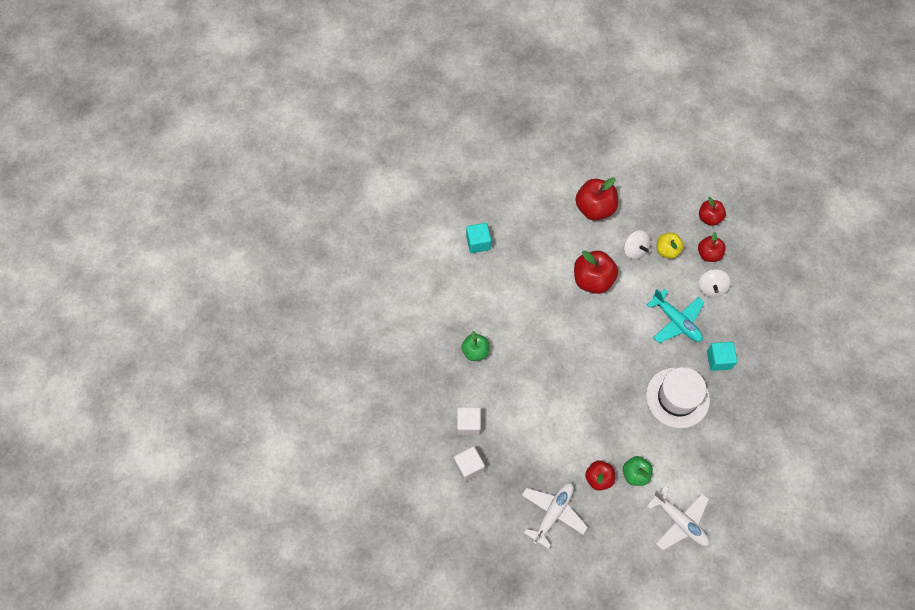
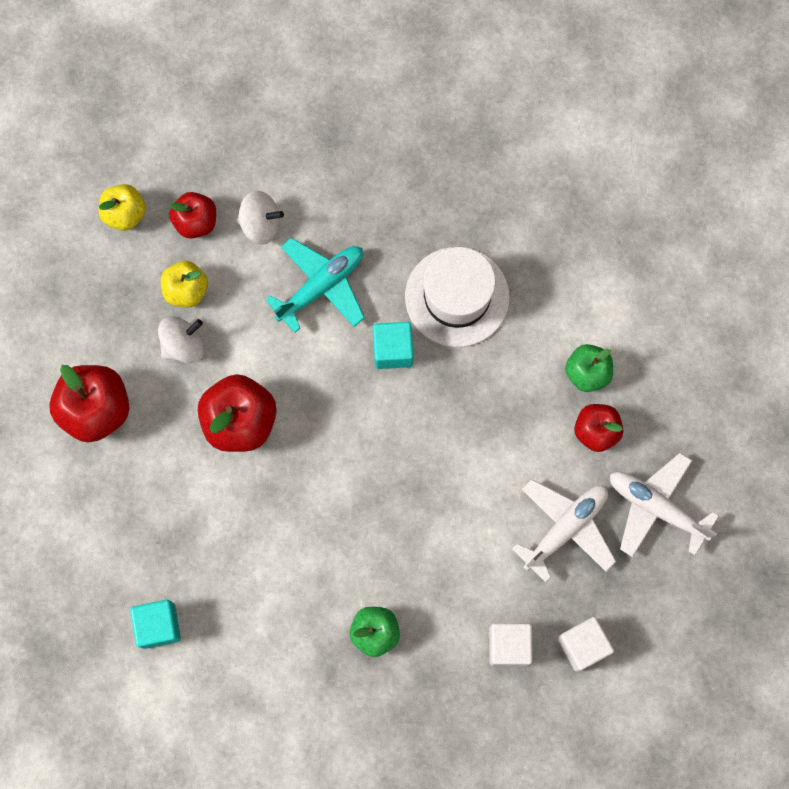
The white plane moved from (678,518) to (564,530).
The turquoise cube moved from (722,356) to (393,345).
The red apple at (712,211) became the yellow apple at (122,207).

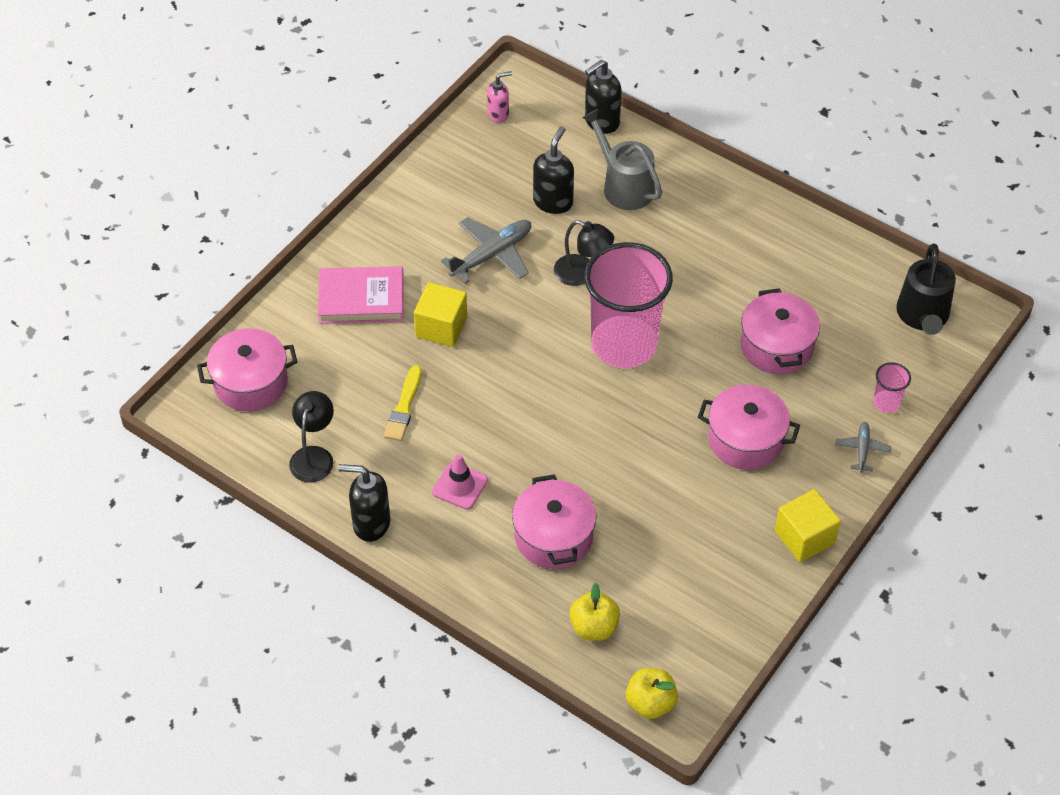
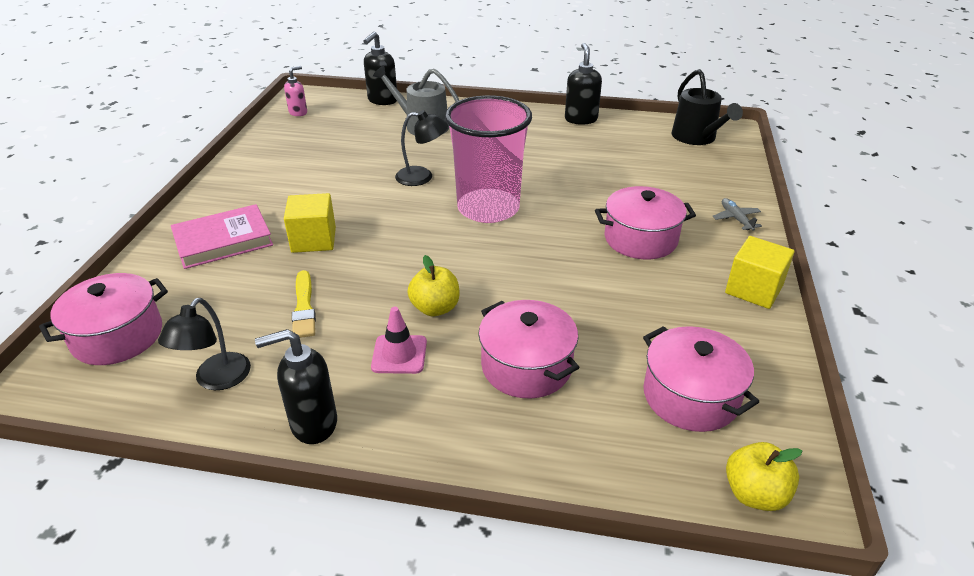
The grey plane at (486,250) disappeared.
The pink cup at (892,387) disappeared.
The black soap dispenser moved from (553,170) to (583,84).
The yellow apple moved from (594,611) to (433,285).
The pink pot moved from (780,331) to (701,379).
The black lamp at (311,437) turned 150 degrees counterclockwise.

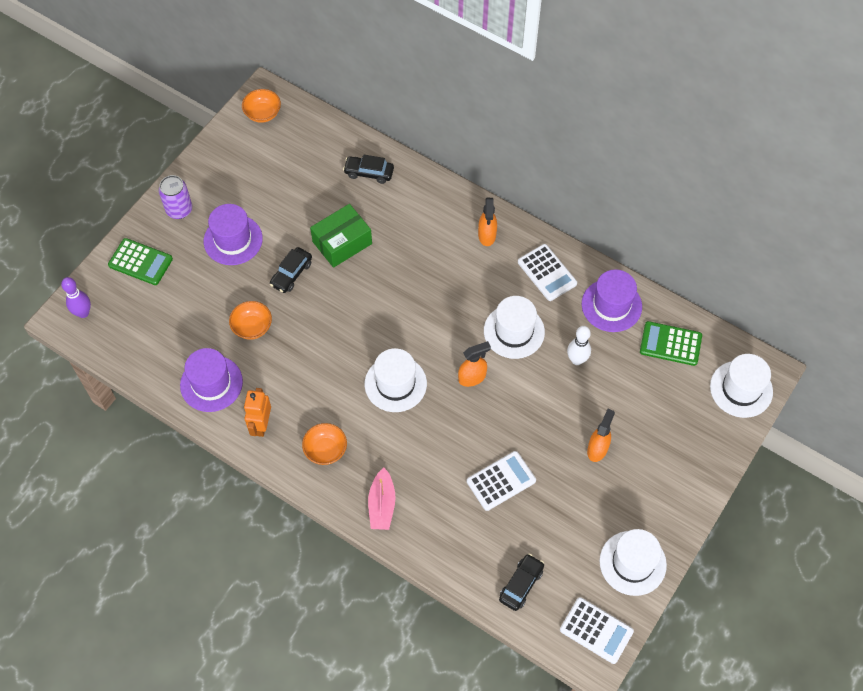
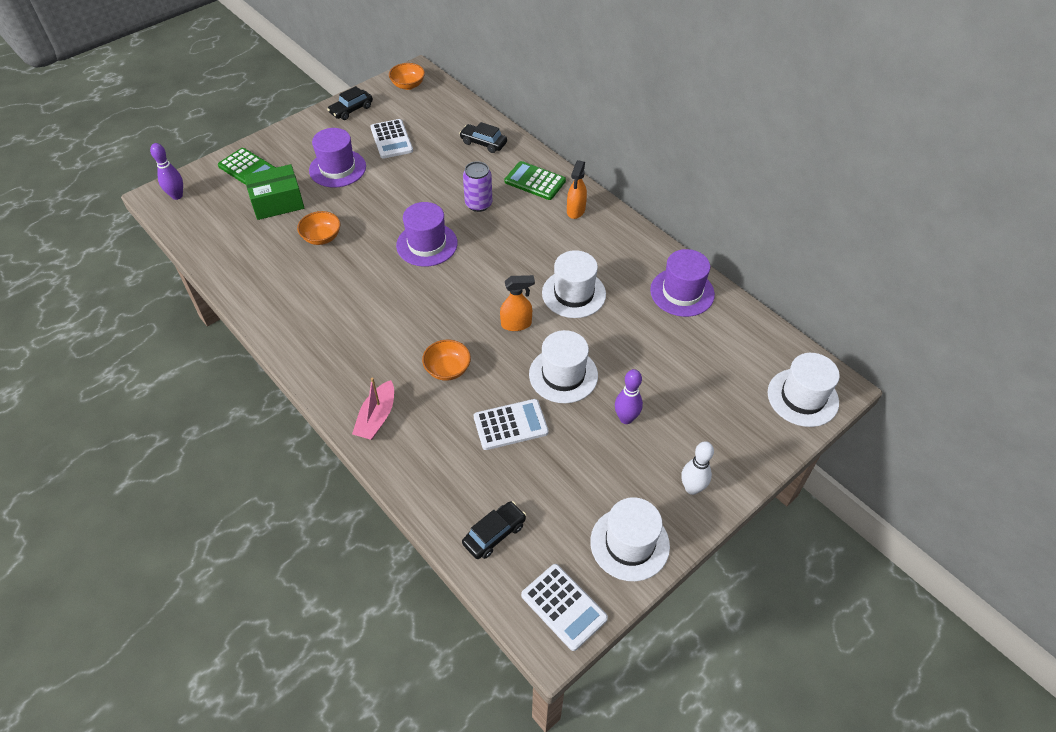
The orange robot at (257,412) disappeared.
The purple can moved from (175,197) to (477,186).
The purple hat moved from (211,380) to (427,234).
The black car moved from (291,270) to (350,103).
The orange bowl moved from (324,444) to (446,360).
The green box moved from (341,236) to (274,192).
The white hat moved from (396,380) to (563,366).
The white calculator moved from (547,272) to (391,139).
The white bowling pin moved from (579,345) to (697,468).
The green calculator moved from (671,343) to (535,180).
The orange spray bottle at (601,435) was replaced by the purple bowling pin at (629,396).

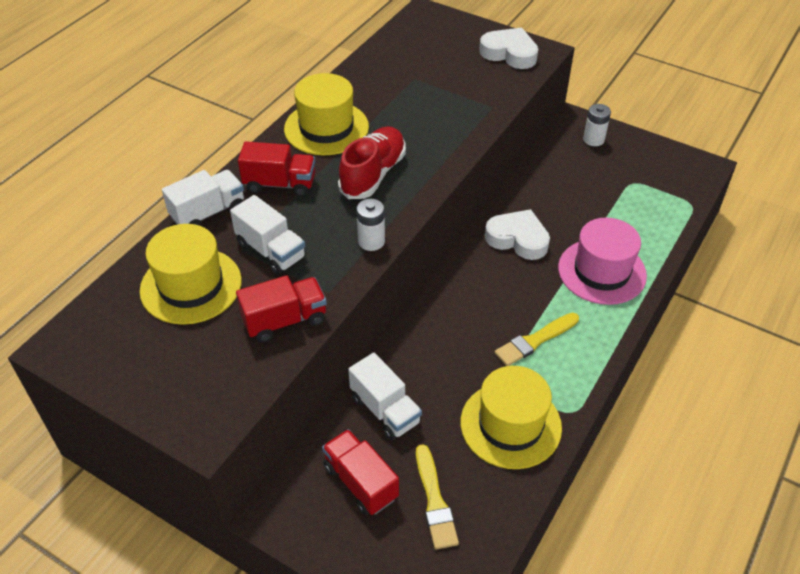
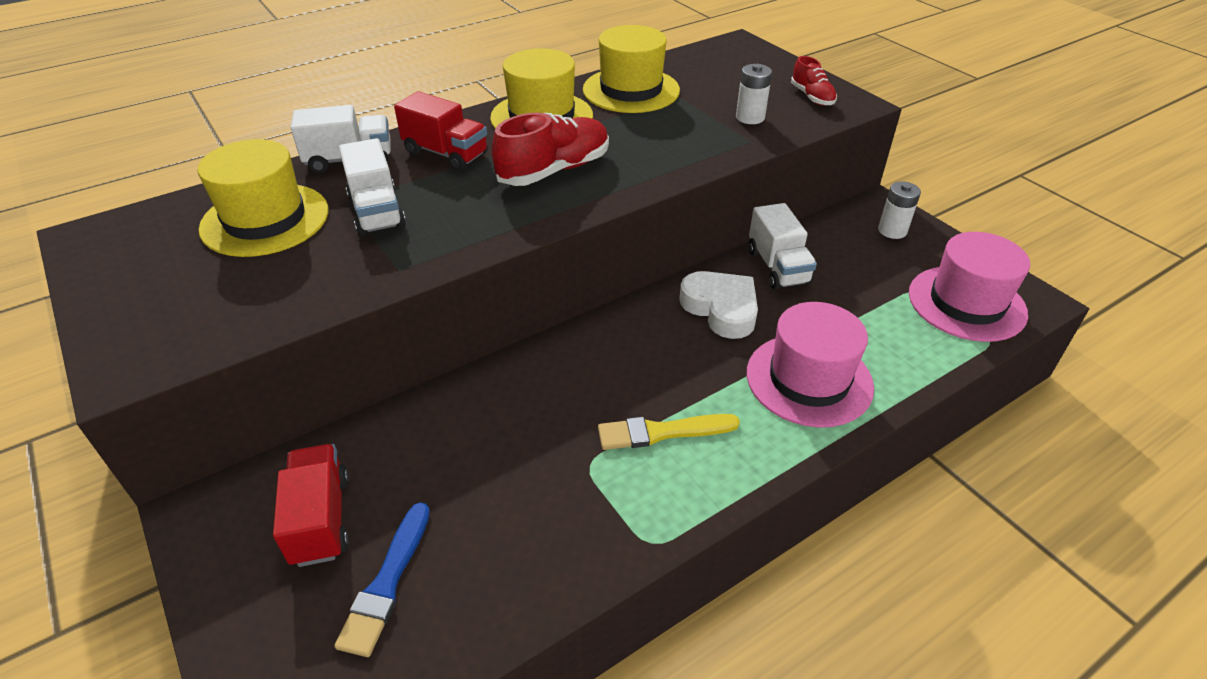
The red truck at (281,308) disappeared.
The pink hat at (969,287) appeared.
The white truck moved from (385,396) to (782,246).
The white battery moved from (370,225) to (754,94).
The yellow hat moved from (511,417) to (631,69).
The white heart at (508,48) was replaced by the red shoe at (814,81).
The yellow brush at (437,497) became the blue brush at (382,579).

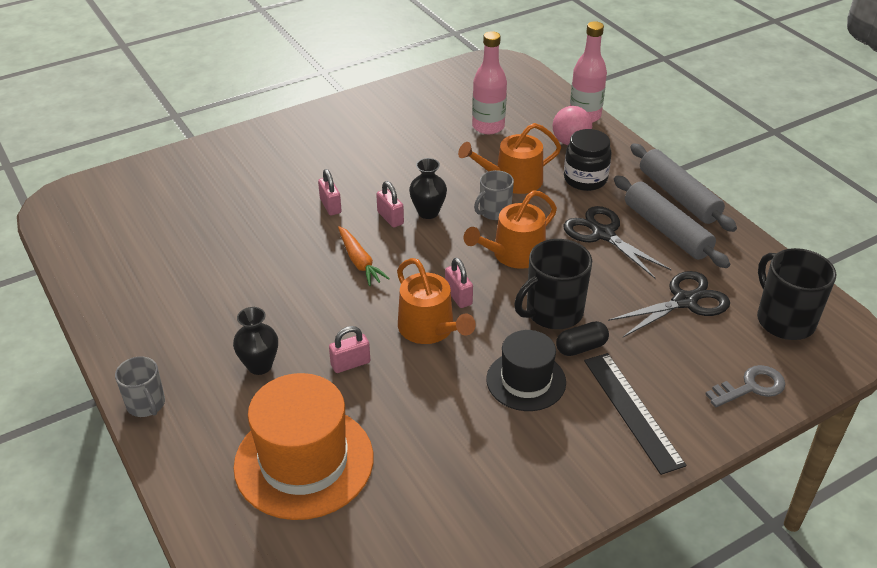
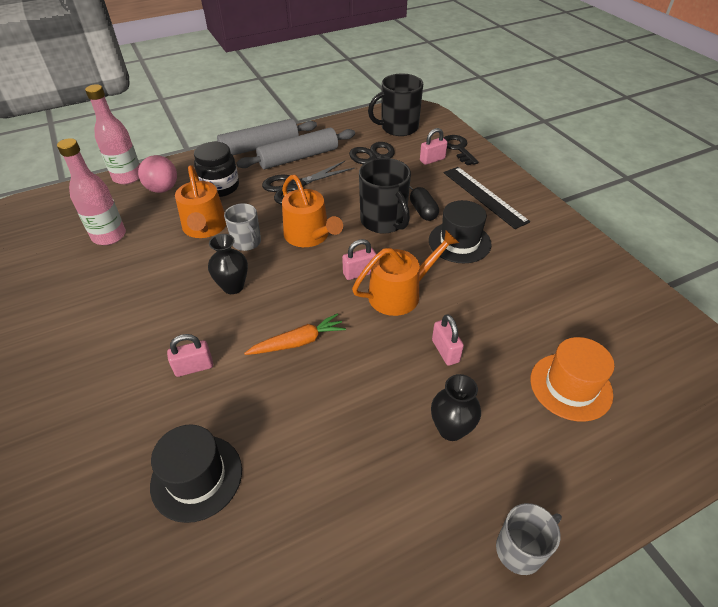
The black hat at (196,474) appeared.
The pink padlock moved from (390,204) to (434,146).
The grey key at (745,386) became the black key at (461,150).
The black ruler at (635,414) turned 75 degrees clockwise.
The orange hat at (303,446) changed to 0.62 times the size.

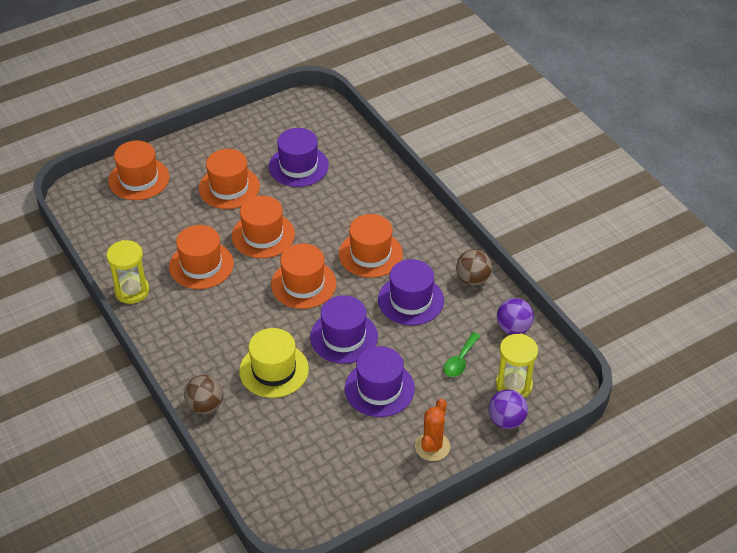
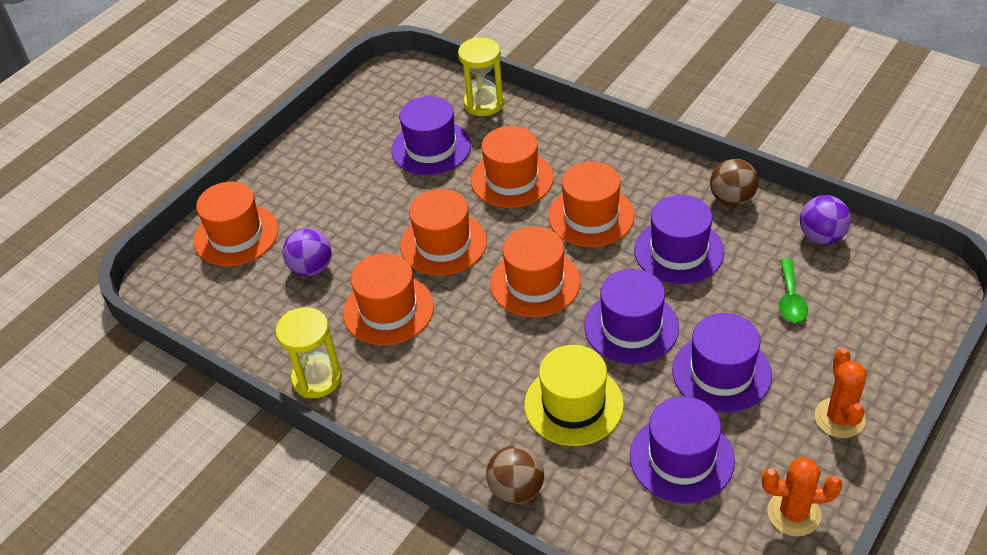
The purple hat at (682,449) appeared.
The orange cactus at (802,496) appeared.
The orange hat moved from (229,179) to (512,167).
The purple ball moved from (508,409) to (307,252).
The yellow hourglass moved from (517,365) to (481,76).

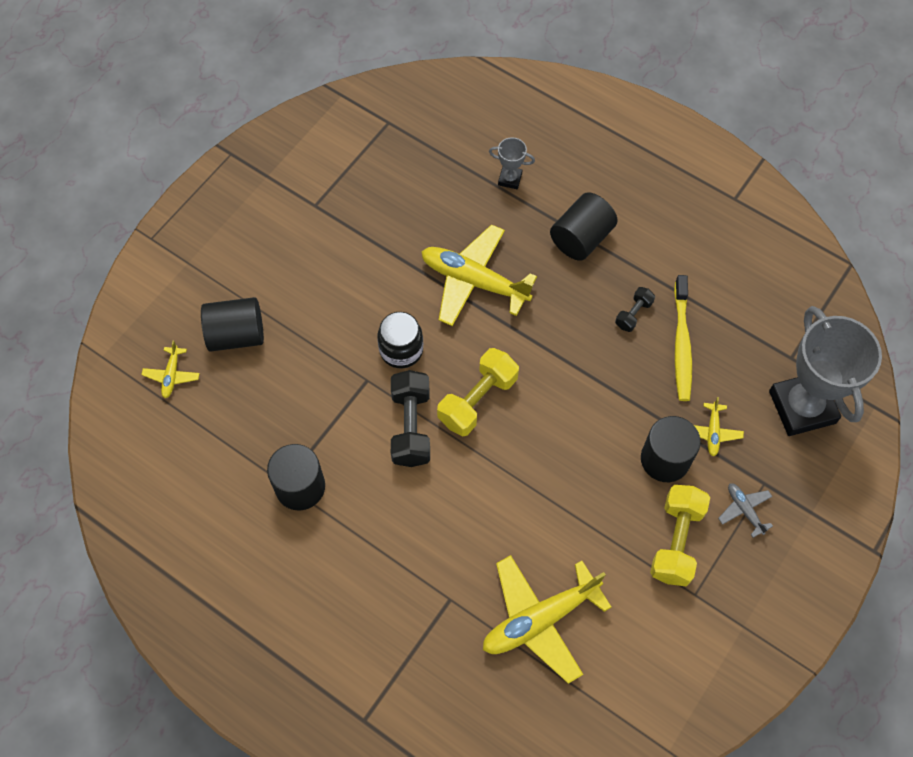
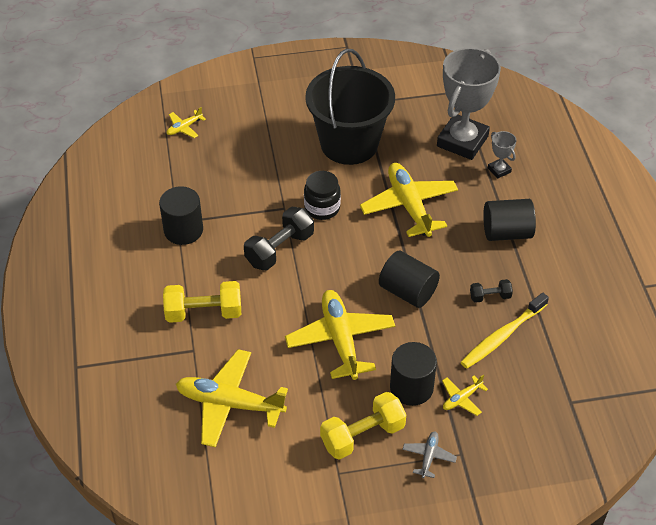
The yellow plane at (340,335) appeared.
The black bucket at (350,107) appeared.
The black cylinder moved from (232,324) to (409,279).
The yellow dumbbell moved from (478,392) to (202,302).
The grey trophy moved from (825,371) to (469,104).

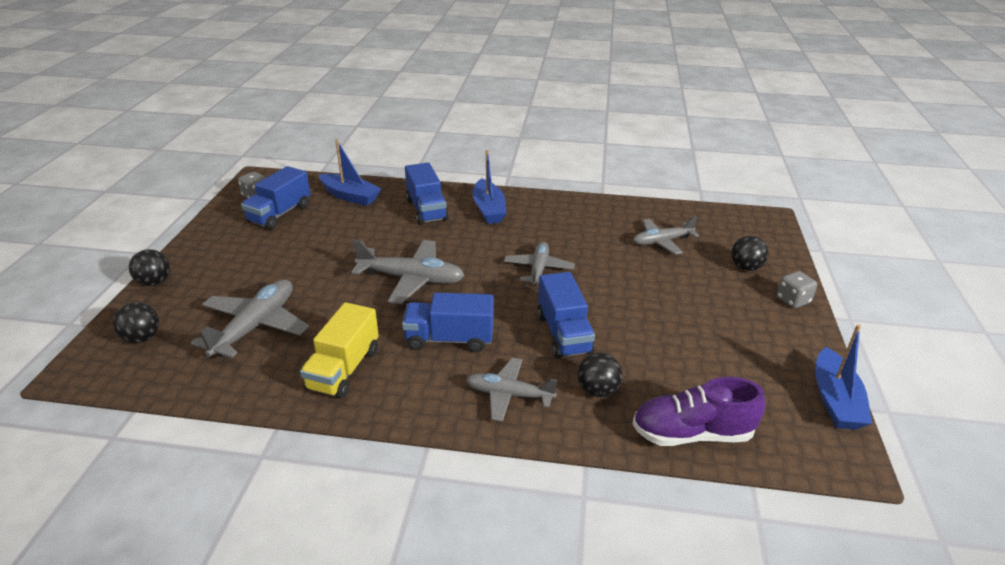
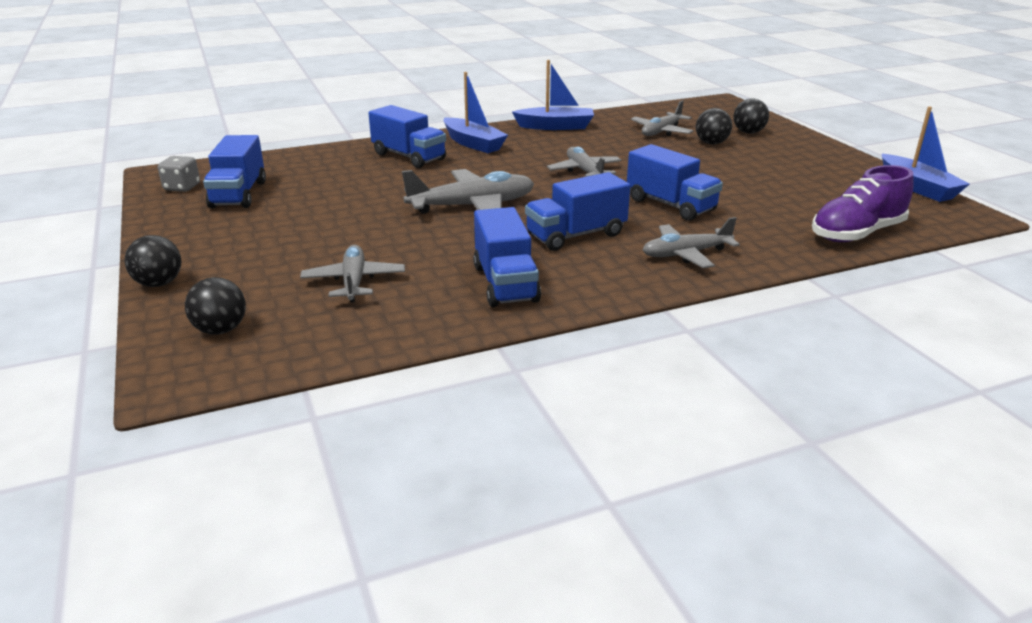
The grey dice at (797,289) disappeared.
The blue boat moved from (350,173) to (553,95).
The black ball moved from (599,375) to (714,126).
The yellow truck at (339,350) became the blue truck at (507,257).
The grey plane at (250,318) changed to 0.66 times the size.

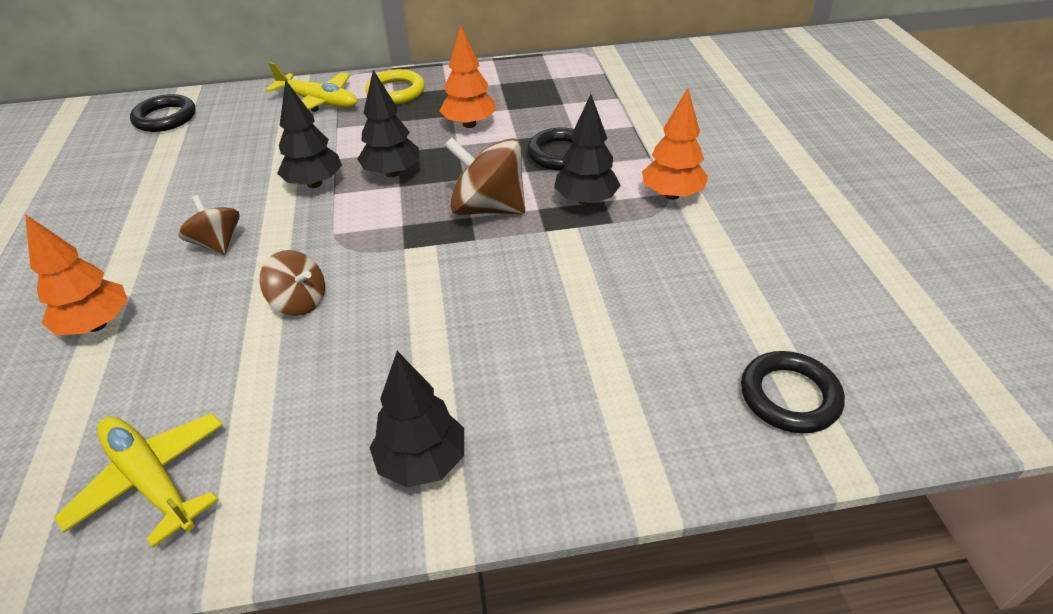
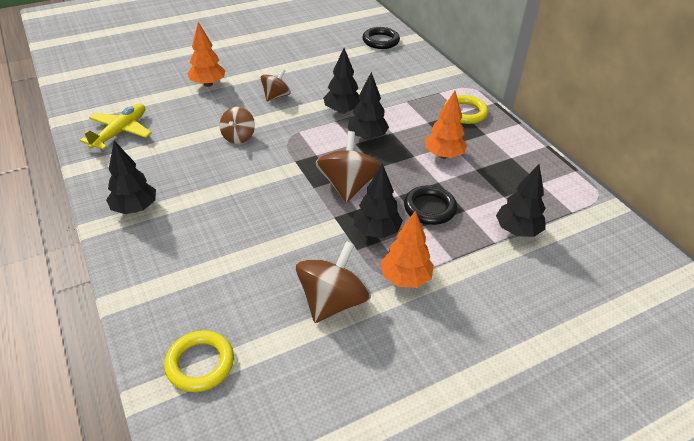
The yellow plane at (311,87) disappeared.
The brown spinning top at (333,282) appeared.
The black tree at (521,200) appeared.
The black ring at (793,392) became the yellow ring at (199,361).

